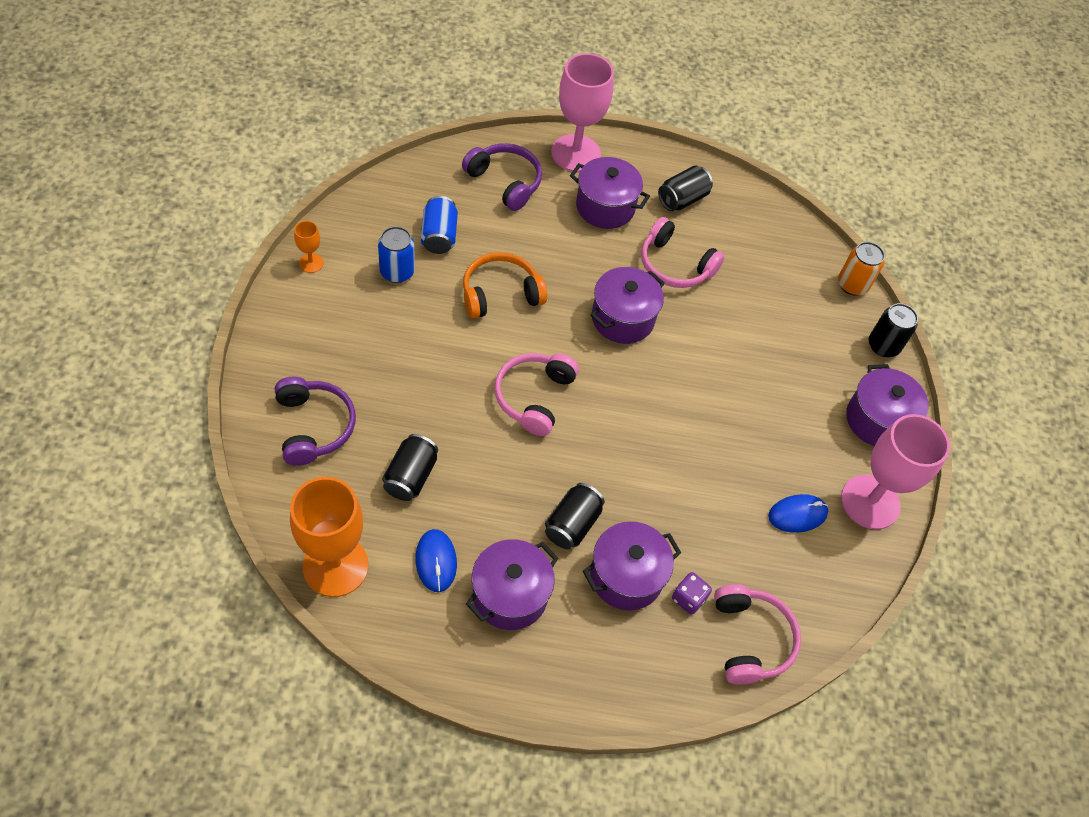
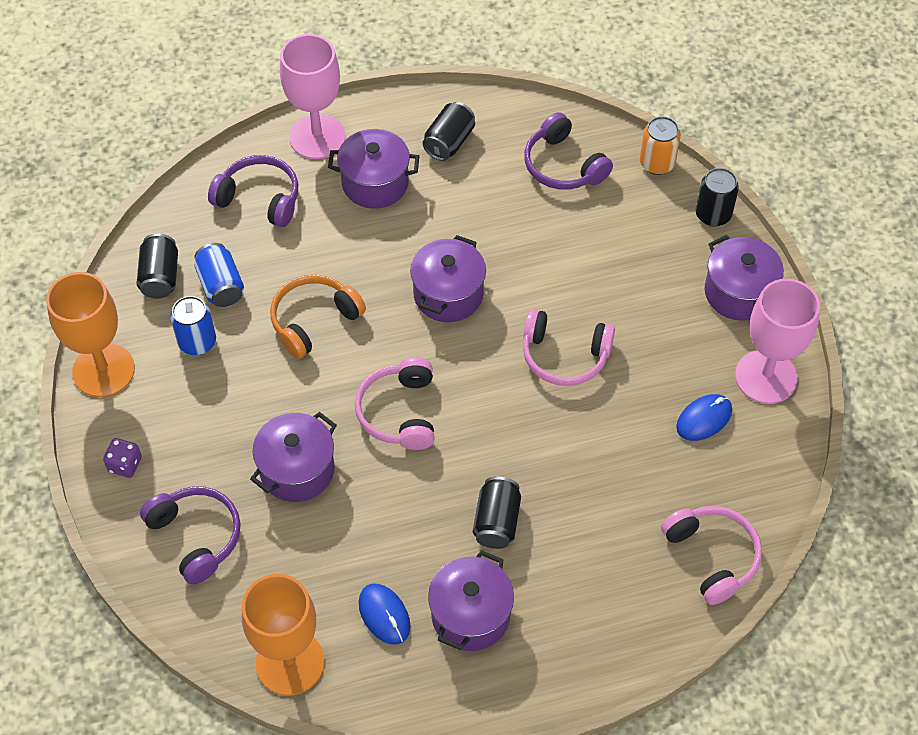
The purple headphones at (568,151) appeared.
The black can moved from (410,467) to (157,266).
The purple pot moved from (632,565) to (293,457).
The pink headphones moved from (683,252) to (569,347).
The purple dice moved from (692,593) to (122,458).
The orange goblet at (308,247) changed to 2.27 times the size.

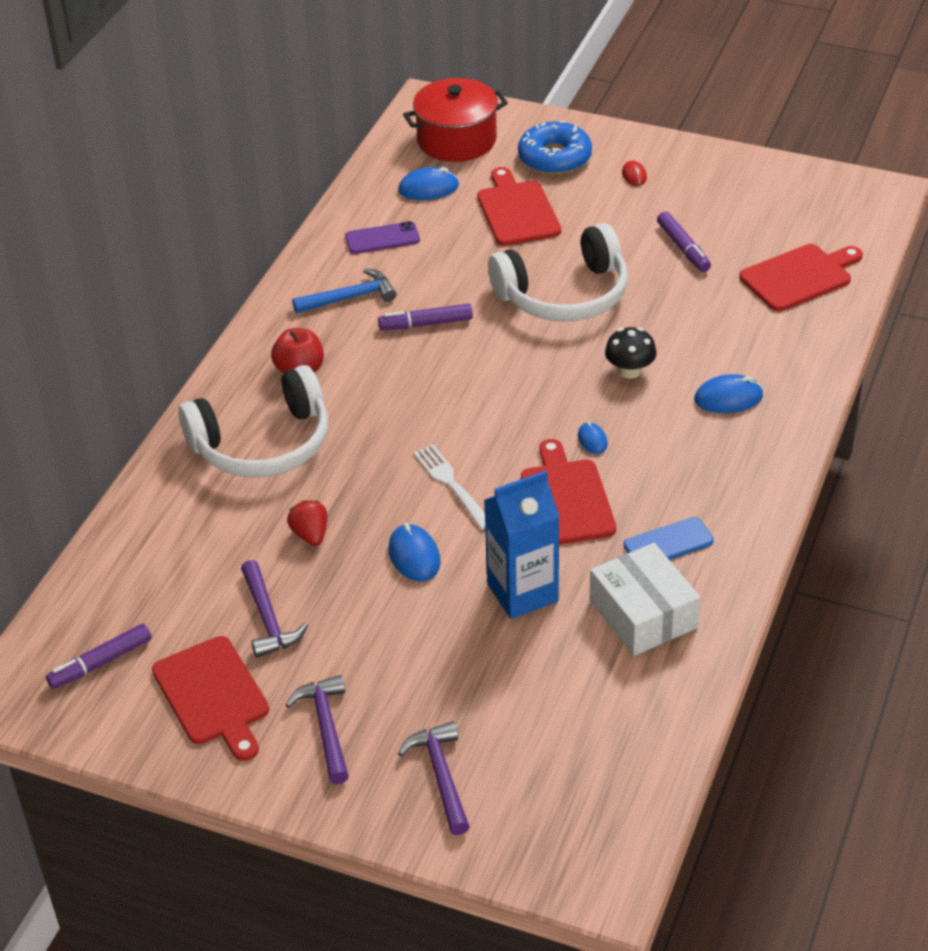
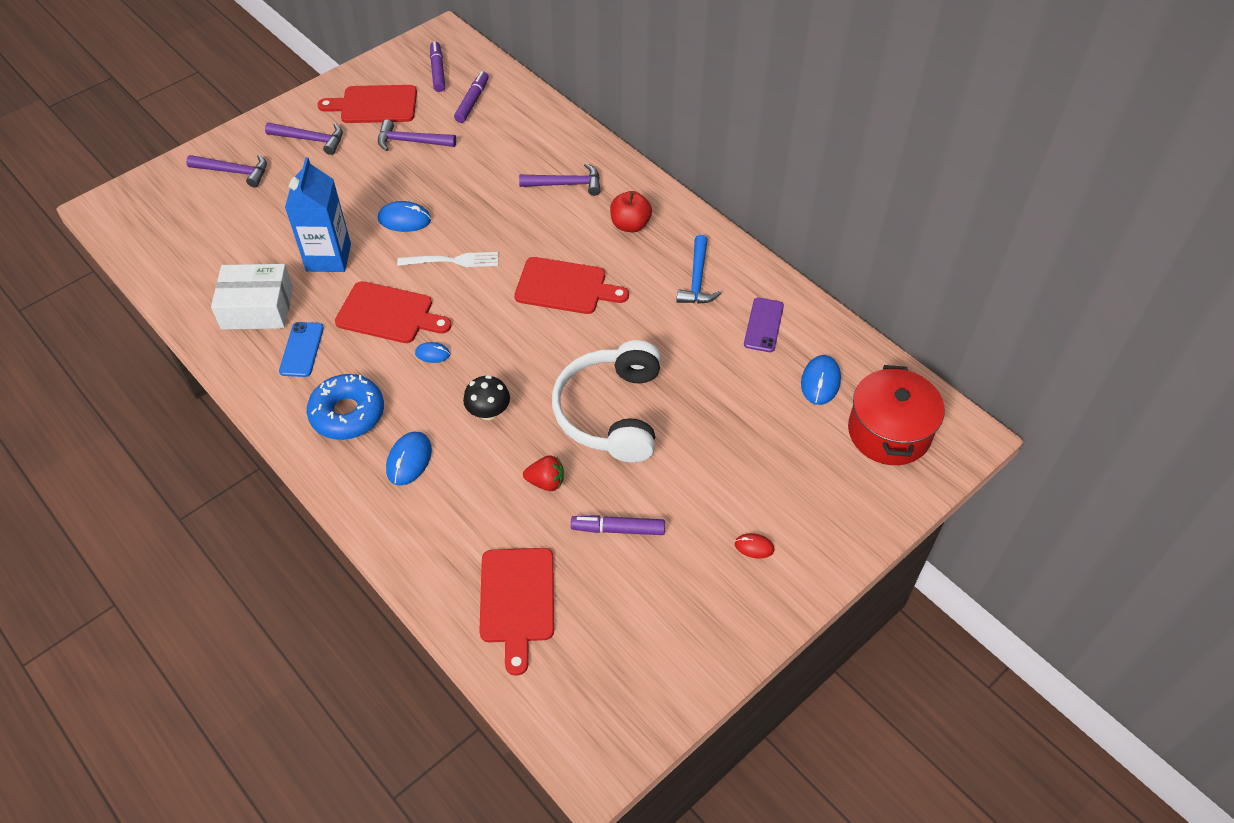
The red strawberry moved from (307,523) to (543,473).
The purple marker moved from (425,316) to (471,97).
The red cutting board moved from (519,206) to (571,285).
The blue donut moved from (555,148) to (345,407).
The white headphones at (253,421) was replaced by the purple hammer at (560,179).

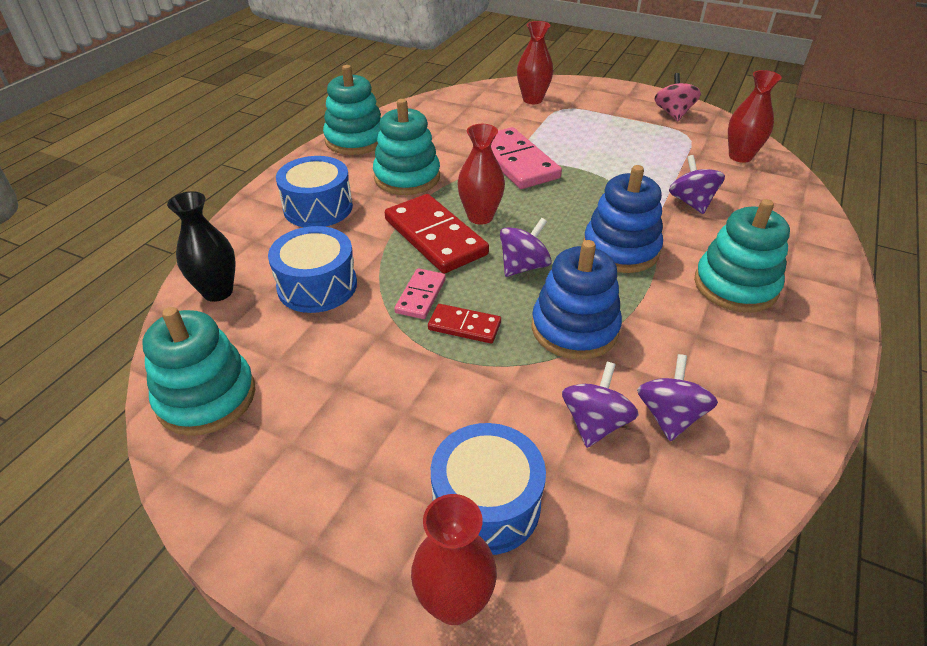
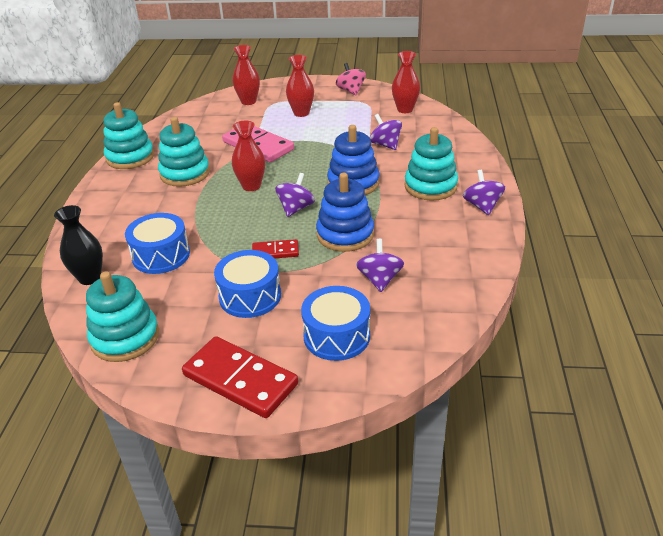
The pink domino at (420,293) disappeared.
The blue drum moved from (314,191) to (247,284).
The red domino moved from (437,233) to (240,377).
The red vase moved from (454,559) to (300,86).
The purple spinning top moved from (677,397) to (484,192).

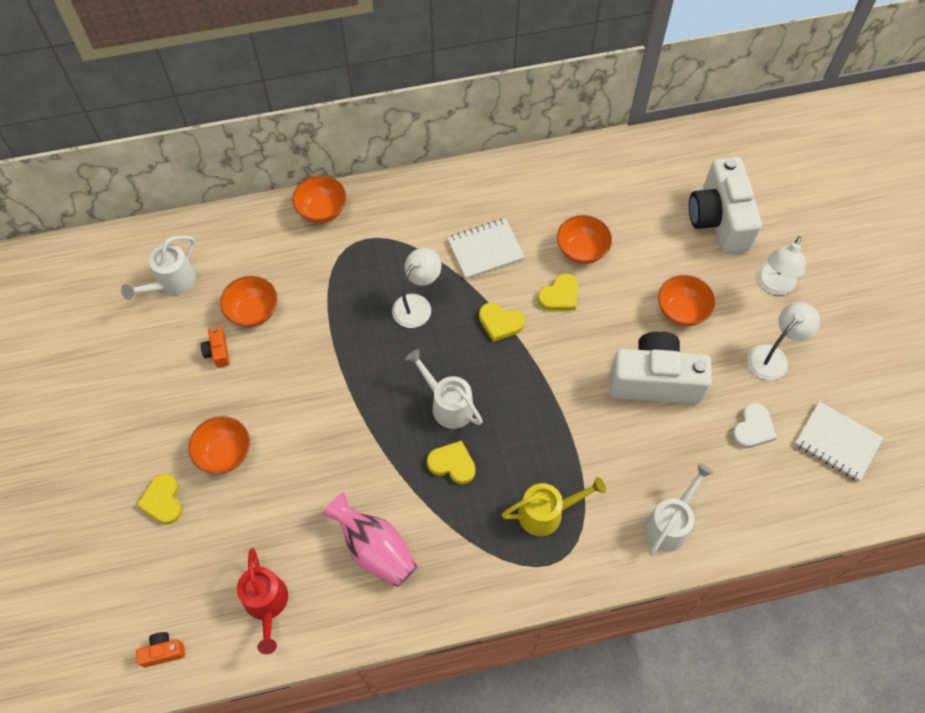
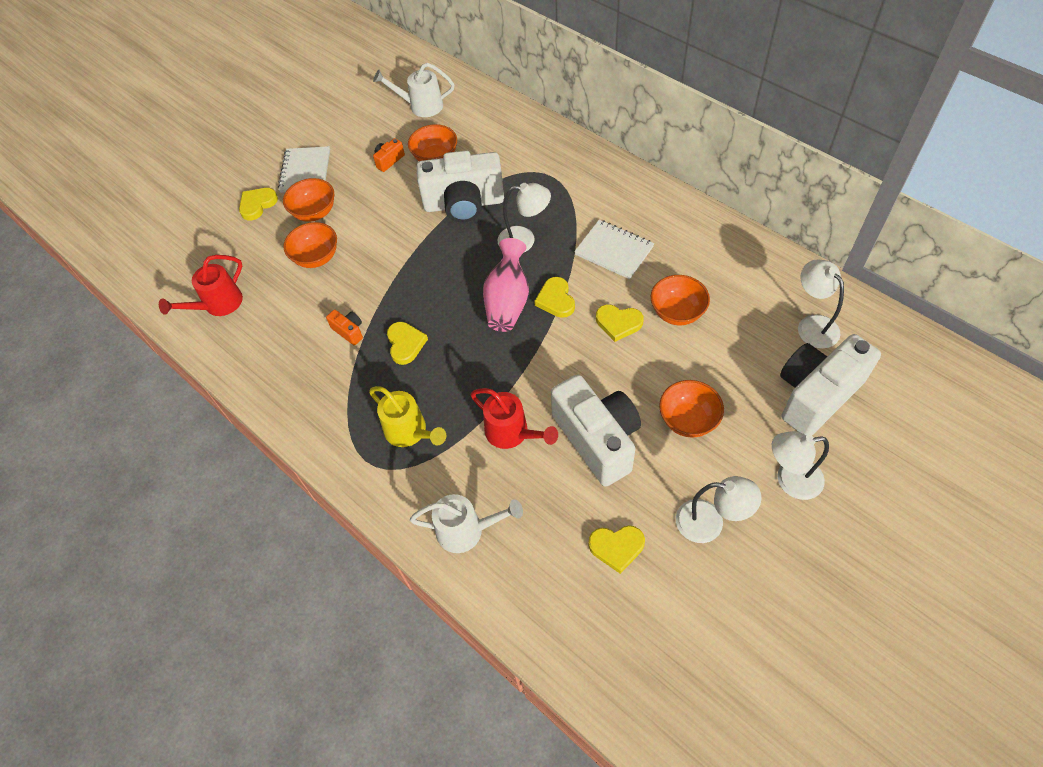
The white watering can at (444,389) disappeared.
The white camera at (460,186) appeared.
The red watering can at (514,418) appeared.
The white lamp at (821,304) appeared.
The orange camera moved from (160,650) to (344,327).
The orange bowl moved from (319,199) to (310,245).
The pink vase moved from (370,539) to (506,285).
The white notebook moved from (839,441) to (304,169).
The white heart at (754,425) became the yellow heart at (616,549).

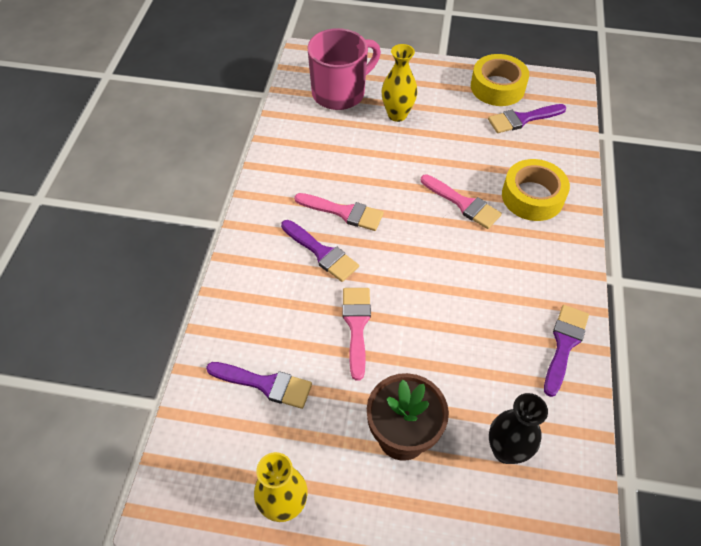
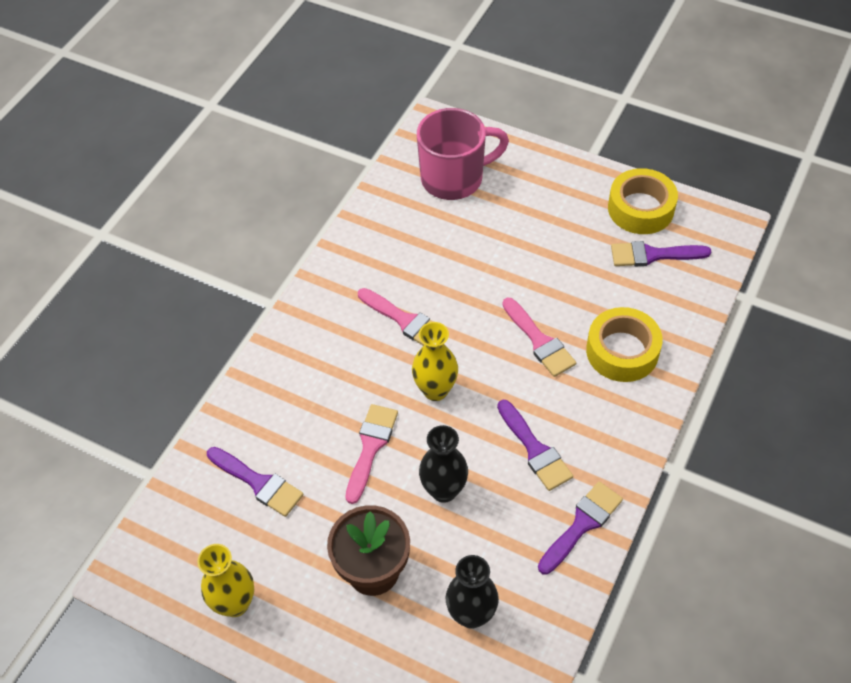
The black vase at (443,464) appeared.
The purple brush moved from (320,251) to (535,445).
The yellow vase moved from (400,83) to (435,361).

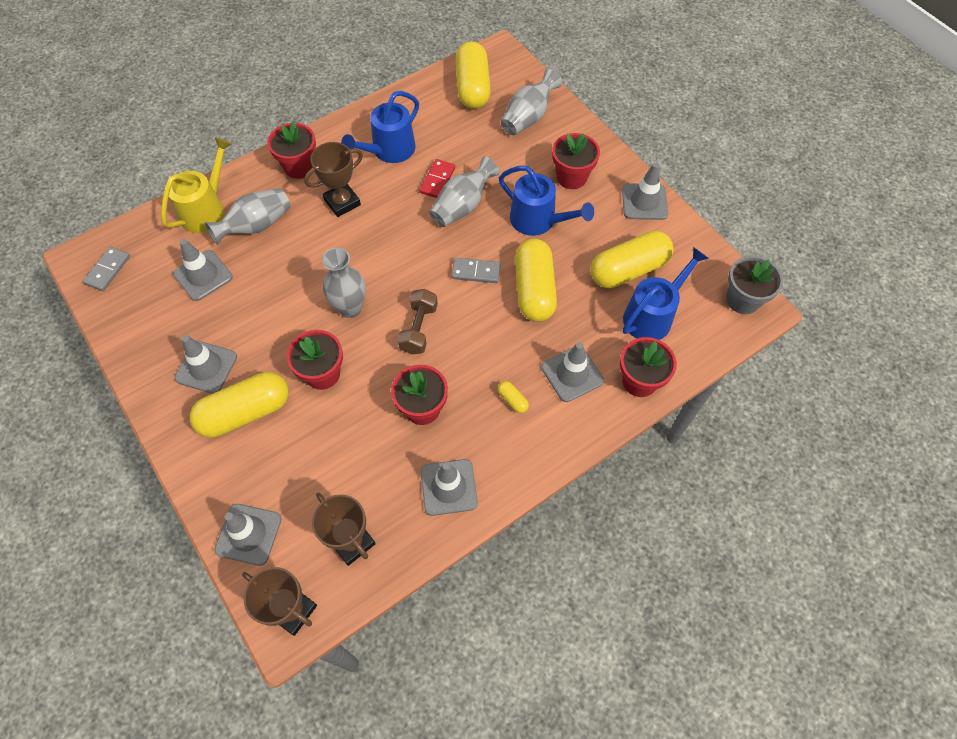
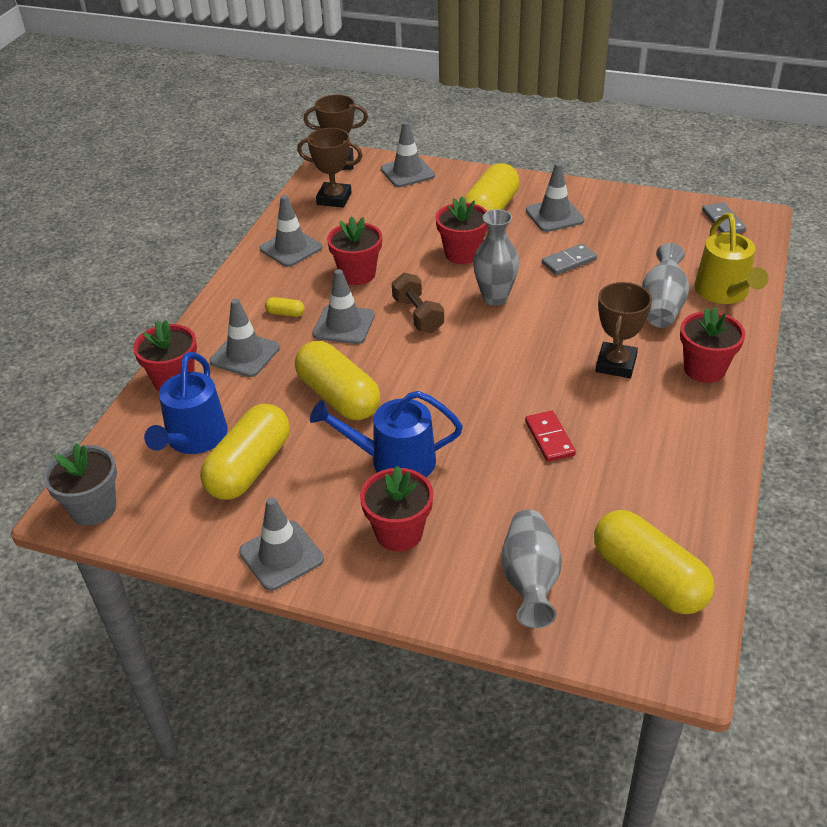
The blue watering can at (380,127) disappeared.
The grey vase at (464,192) disappeared.
The grey traffic cone moved from (203,270) to (343,306).
The grey domino moved from (476,270) to (569,259).

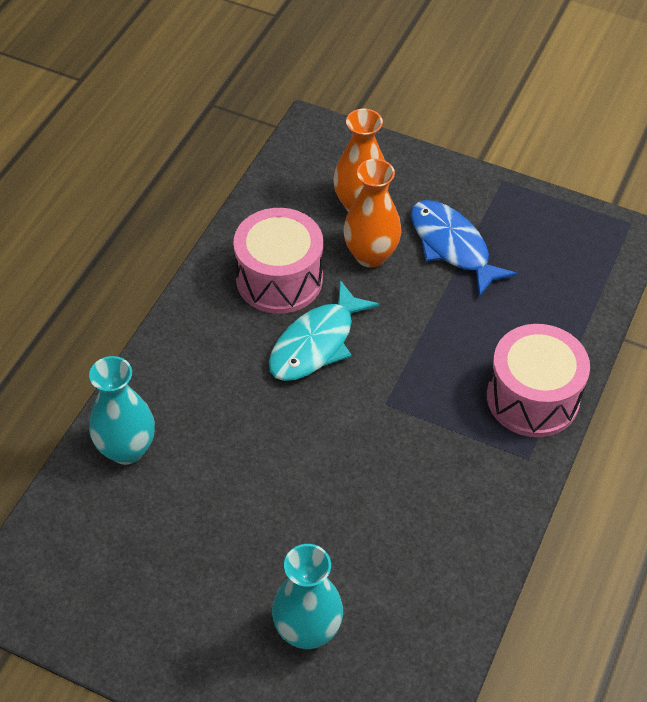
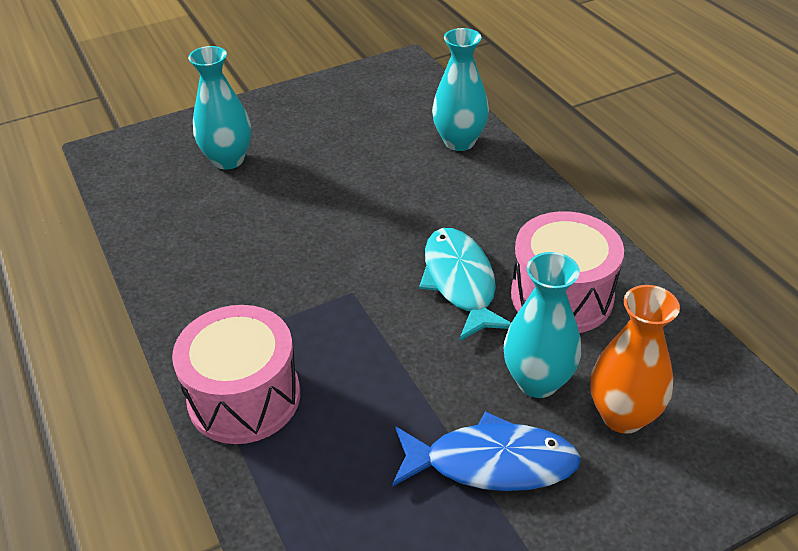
The orange vase at (372,213) became the turquoise vase at (542,325).

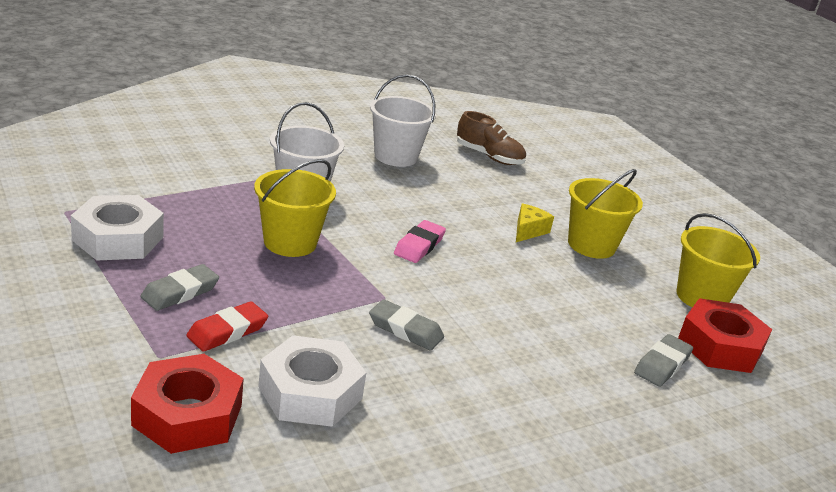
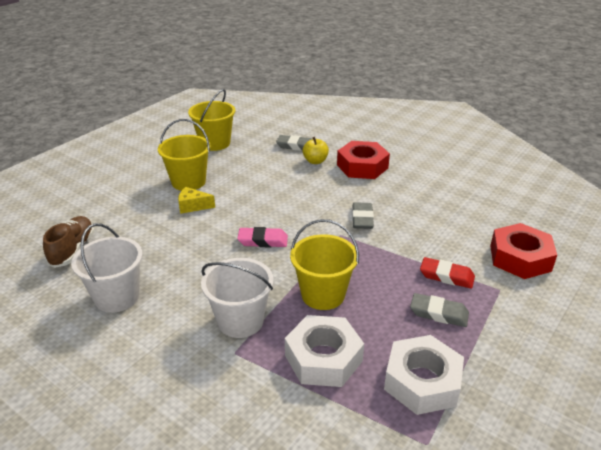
The yellow apple at (316,150) appeared.
The white nut moved from (312,381) to (324,351).
The red nut moved from (725,335) to (363,160).

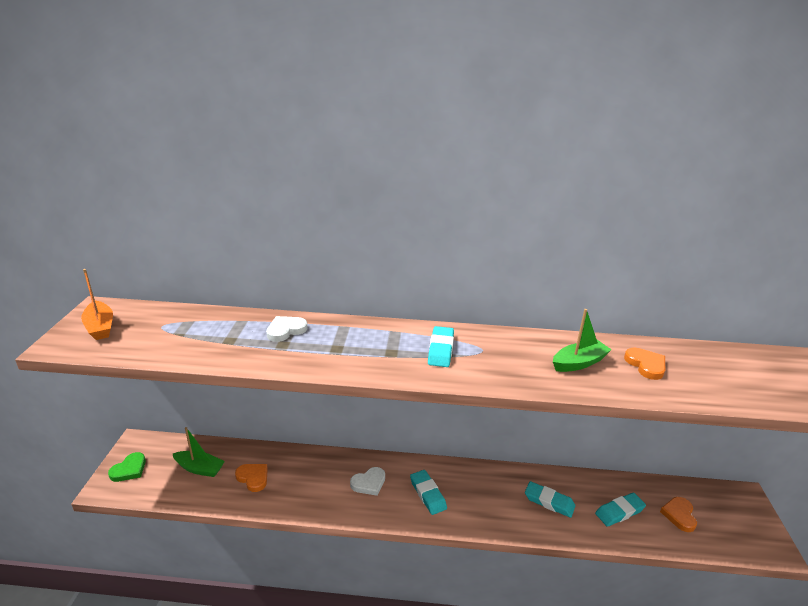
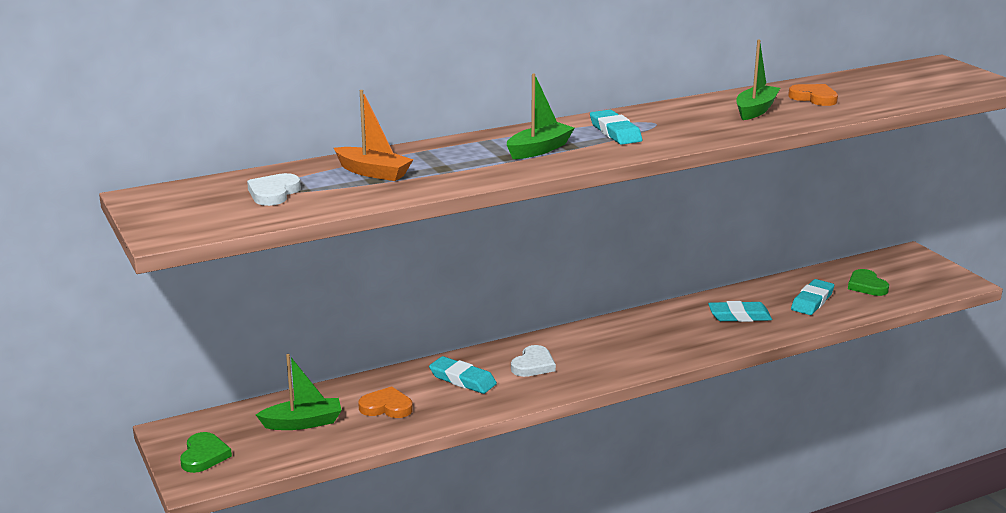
The green boat at (541,116) appeared.
The orange boat moved from (97,304) to (374,135).
The white heart moved from (286,329) to (274,189).
The turquoise eraser moved from (428,492) to (463,375).
The orange heart at (678,514) became the green heart at (868,282).

